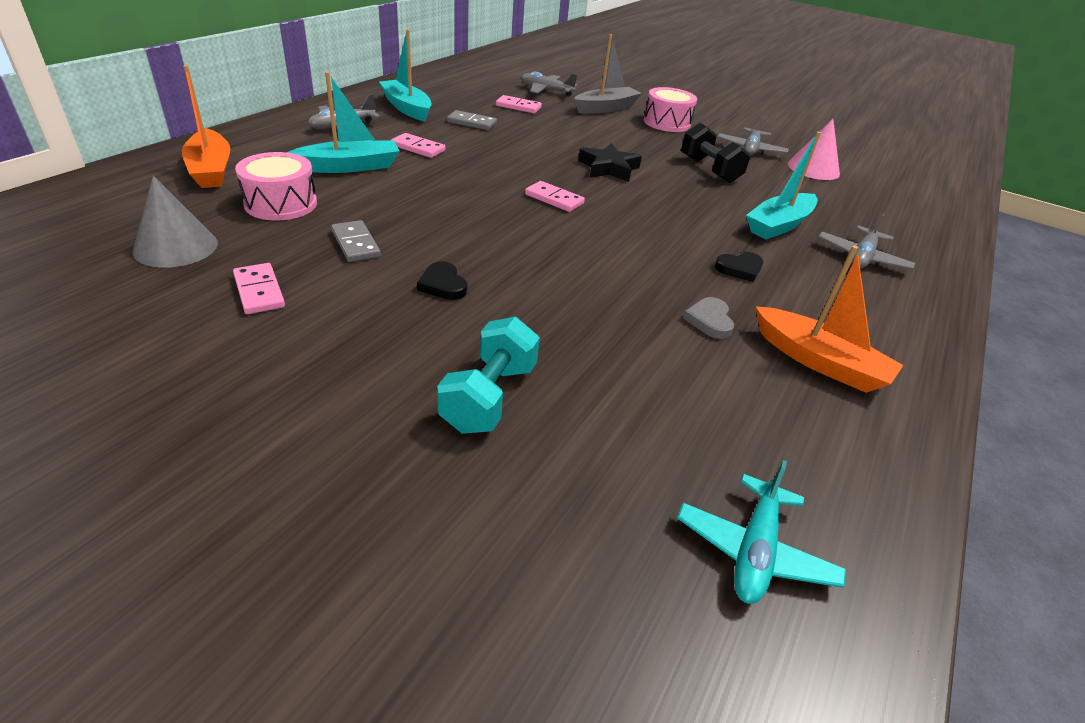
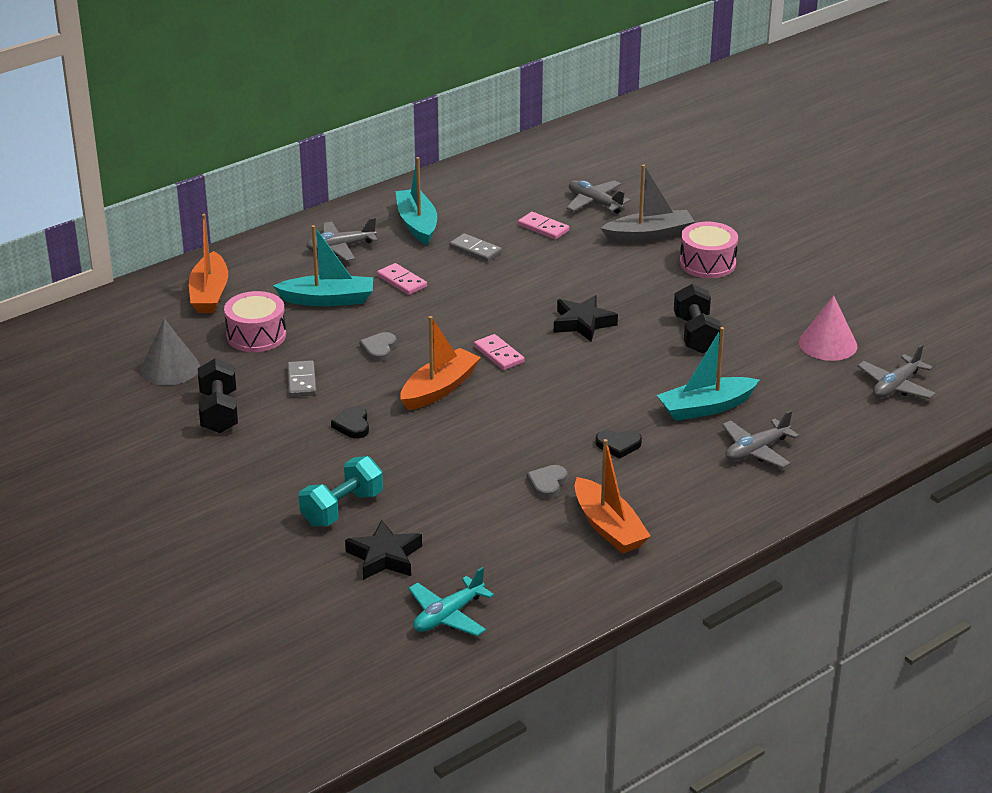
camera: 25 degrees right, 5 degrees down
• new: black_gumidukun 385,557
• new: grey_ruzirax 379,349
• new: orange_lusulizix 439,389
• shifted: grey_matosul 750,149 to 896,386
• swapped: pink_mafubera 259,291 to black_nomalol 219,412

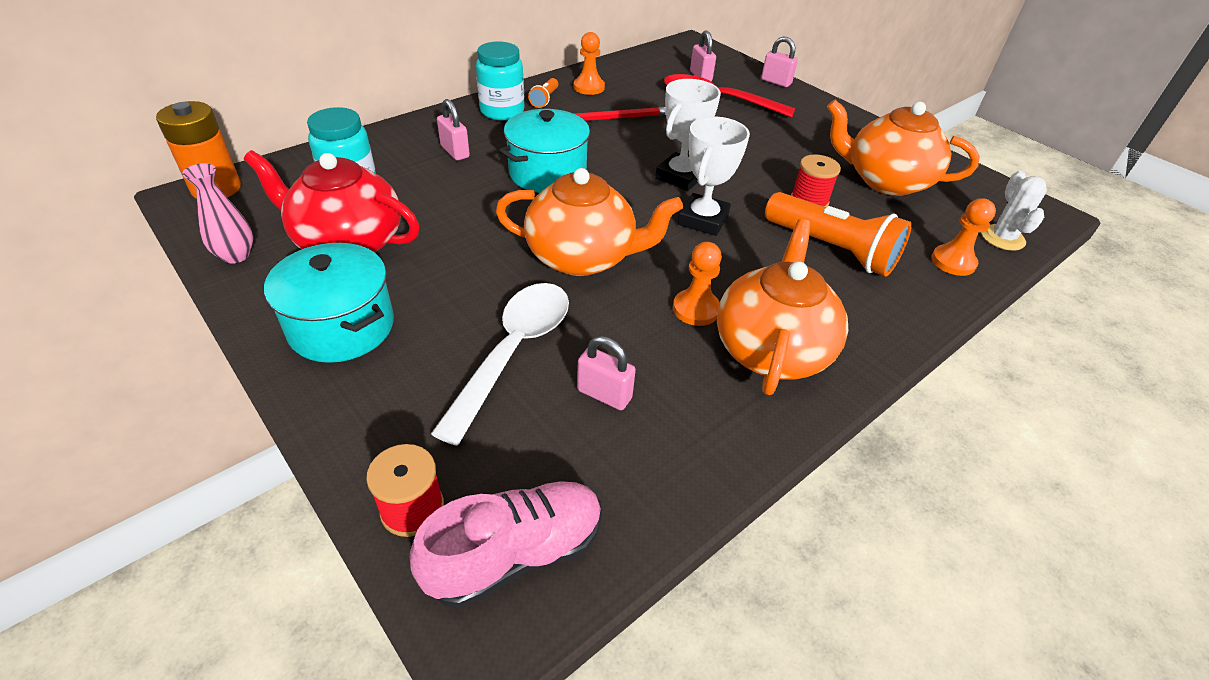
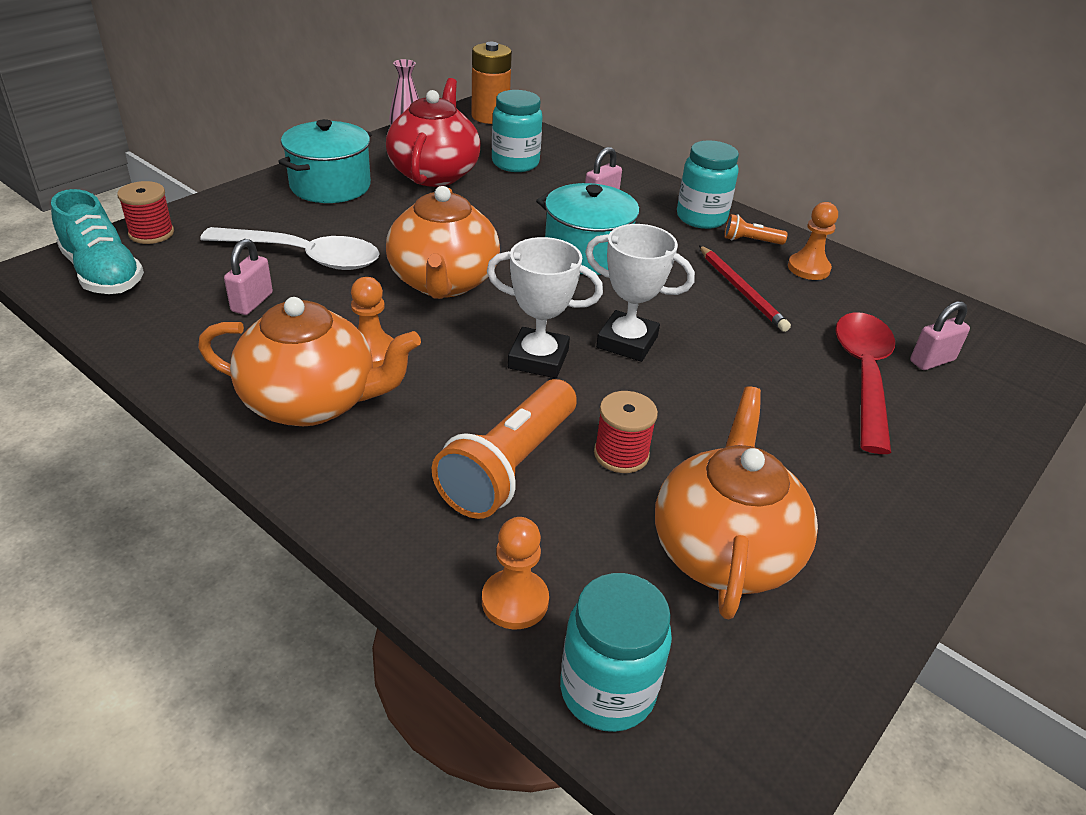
camera: 80 degrees right, 5 degrees down
• gone: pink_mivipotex 776,82
• swapped: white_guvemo 1002,238 to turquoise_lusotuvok 607,691
• repainted: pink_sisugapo 516,554 to turquoise_sisugapo 103,274

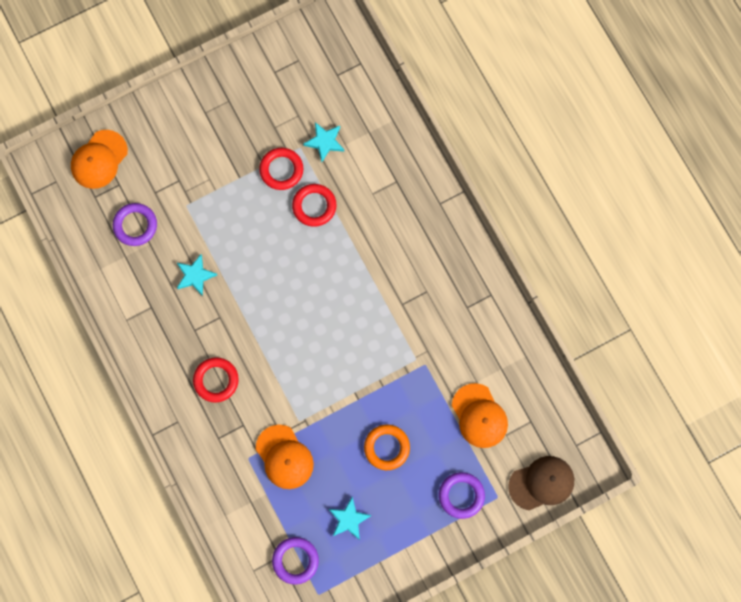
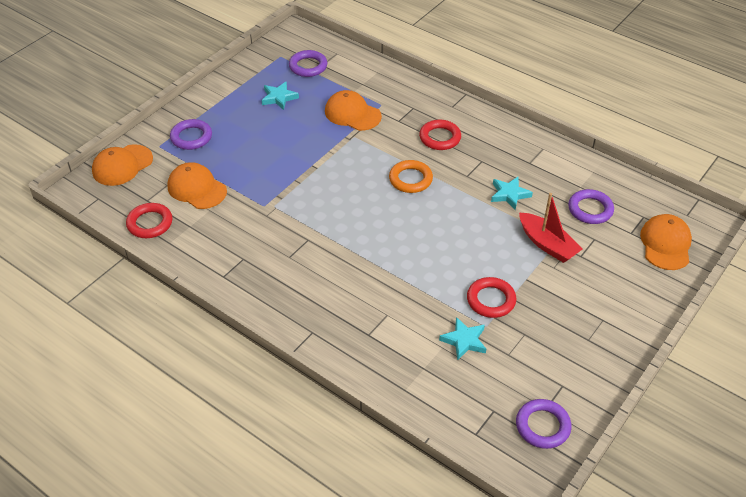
camera: 155 degrees right, 30 degrees down
• new: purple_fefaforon 542,426
• new: red_lusulizix 547,244
• shifted: red_fefaforon 314,206 to 150,223
• shifted: orange_fefaforon 386,447 to 410,179
• repainted: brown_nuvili 541,483 to orange_nuvili 122,165

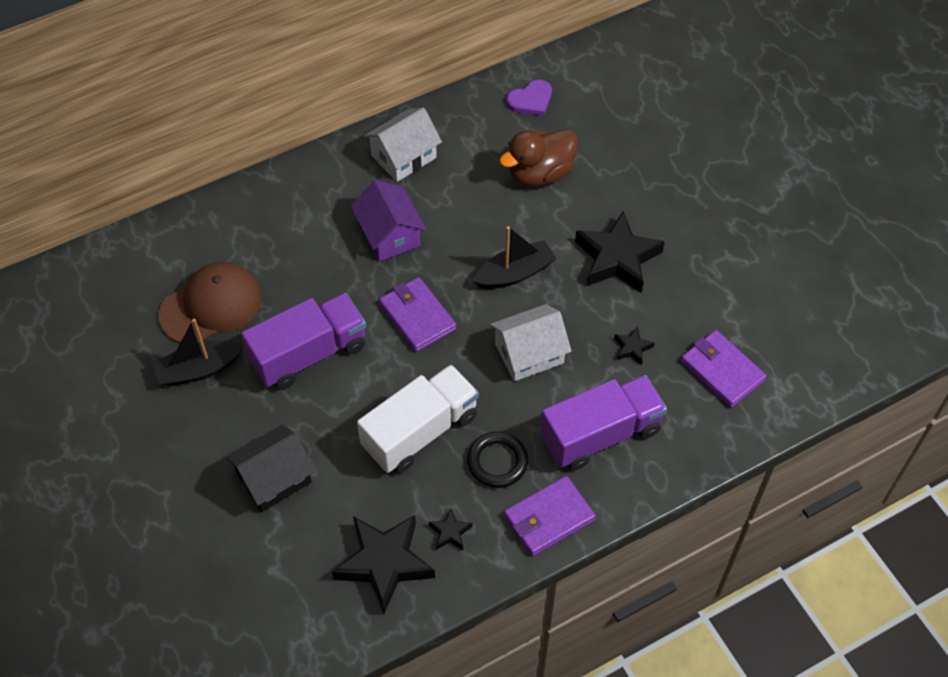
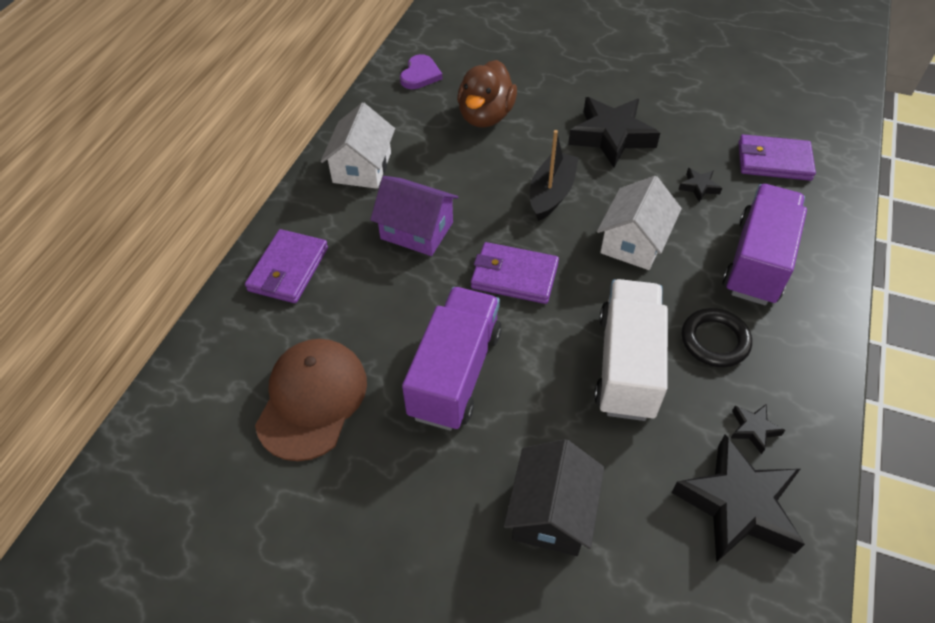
camera: 40 degrees left, 5 degrees down
• gone: black_lusulizix 199,369
• shifted: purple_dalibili 549,518 to 288,269

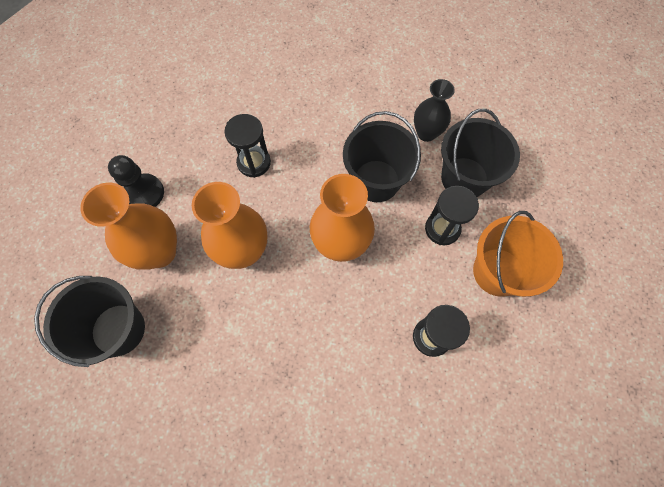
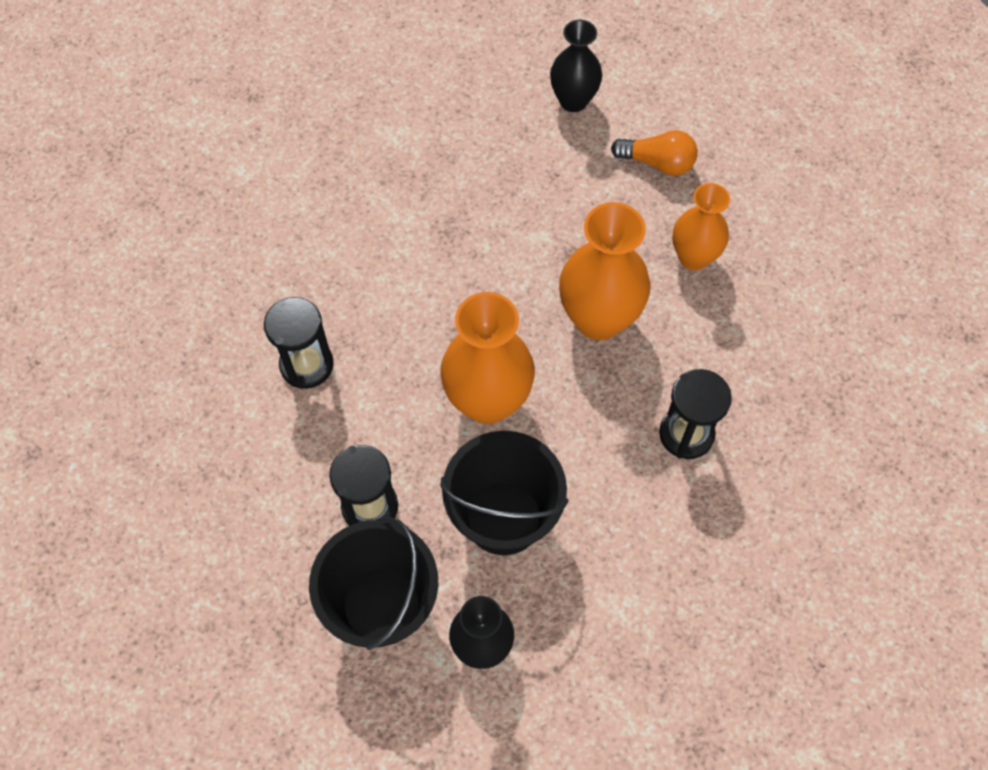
camera: 145 degrees right, 5 degrees down
• gone: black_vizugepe 144,193
• gone: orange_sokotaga 498,272
• new: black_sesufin 573,100
• swapped: black_sokotaga 118,329 to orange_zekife 657,163
• scaled: orange_sesufin 159,252 = 693,257 x0.64

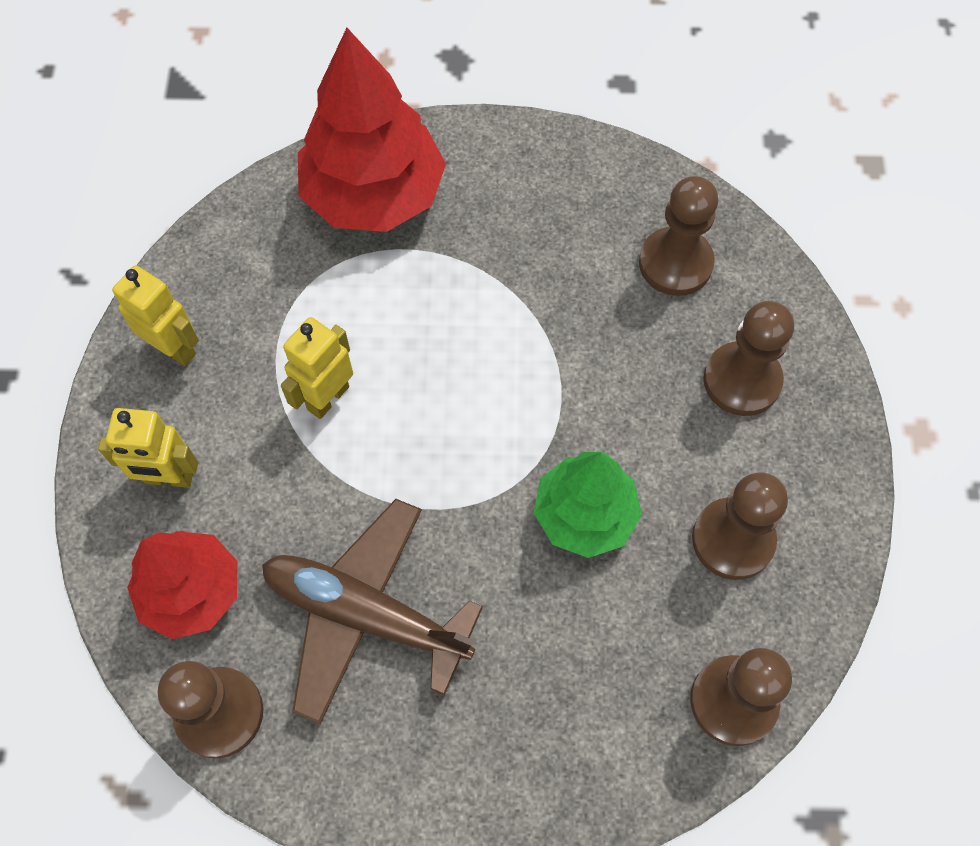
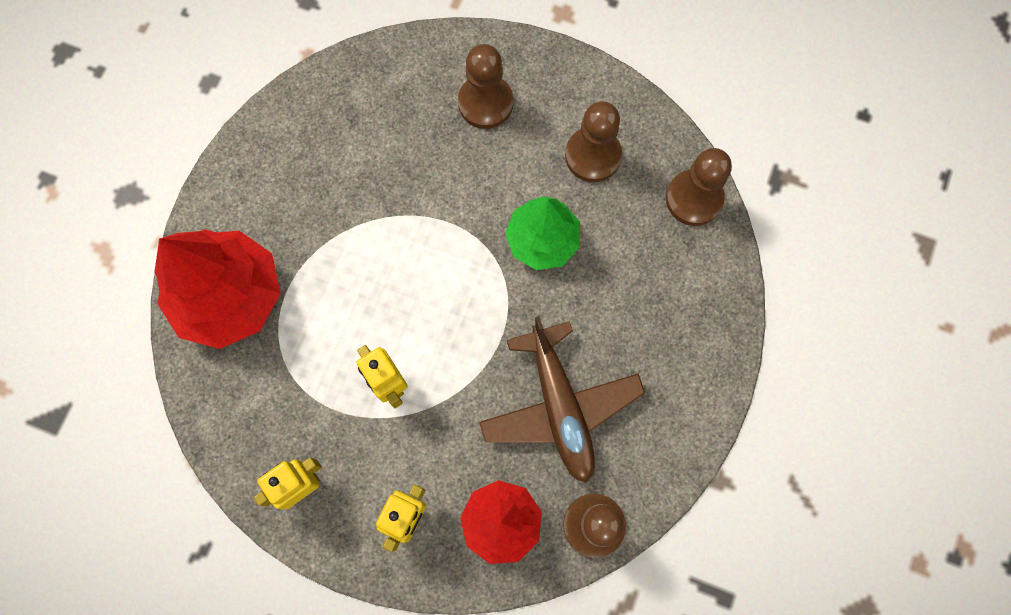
camera: 70 degrees left, 10 degrees up
• gone: brown_vizugepe 675,263
• rotated: brown_matosul 366,614 = 560,406 60 degrees counterclockwise

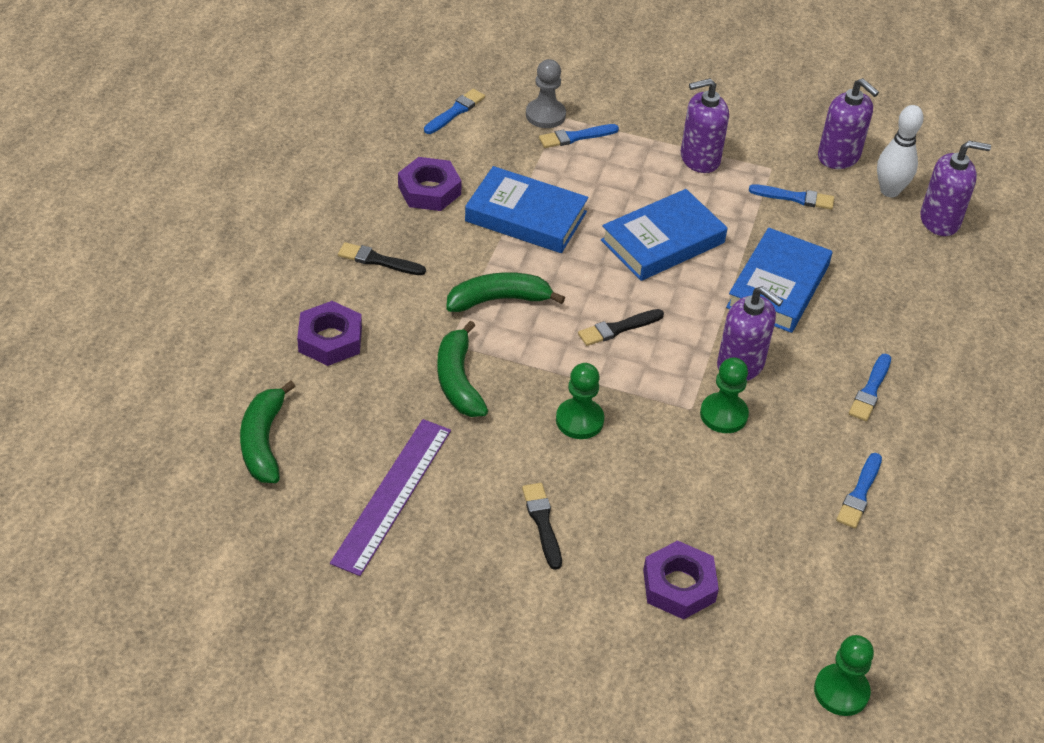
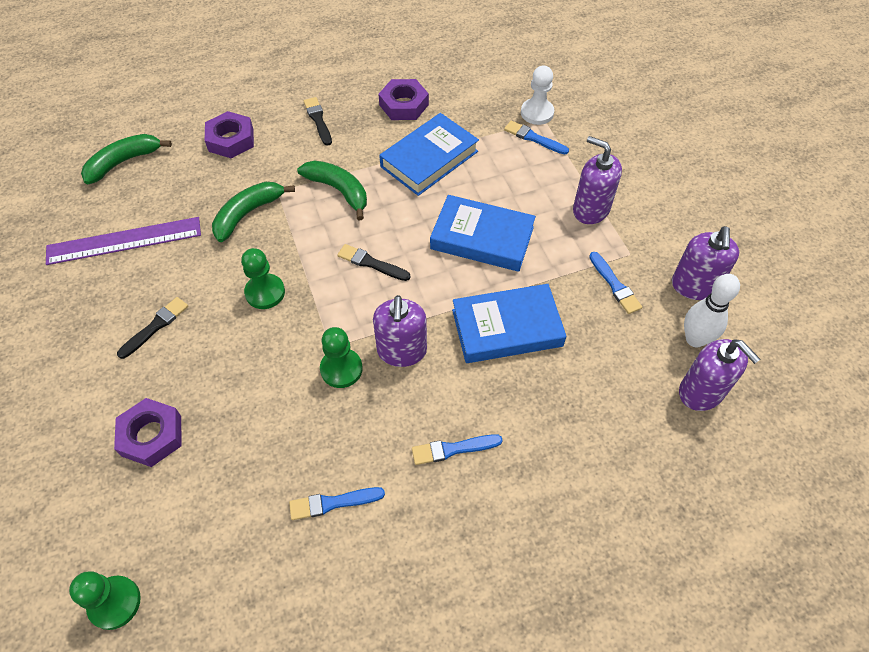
camera: 55 degrees right, 10 degrees up
• gone: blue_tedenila 455,111
• repainted: grey_vizugepe 545,115 to white_vizugepe 537,113
• rotated: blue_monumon 526,216 = 429,159 60 degrees clockwise

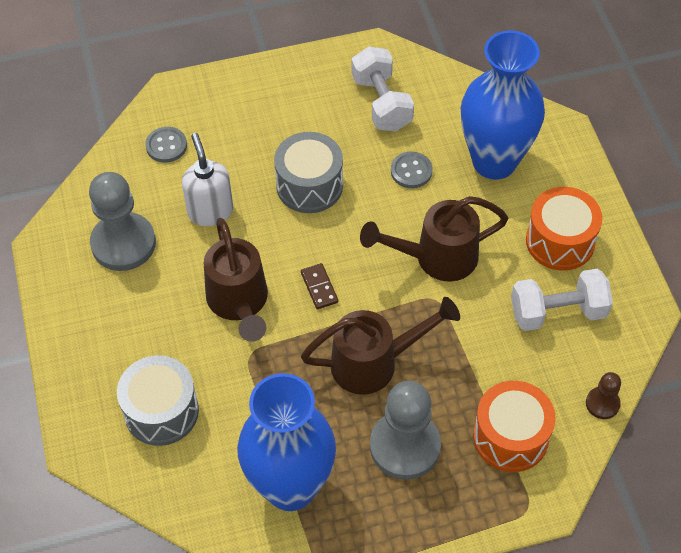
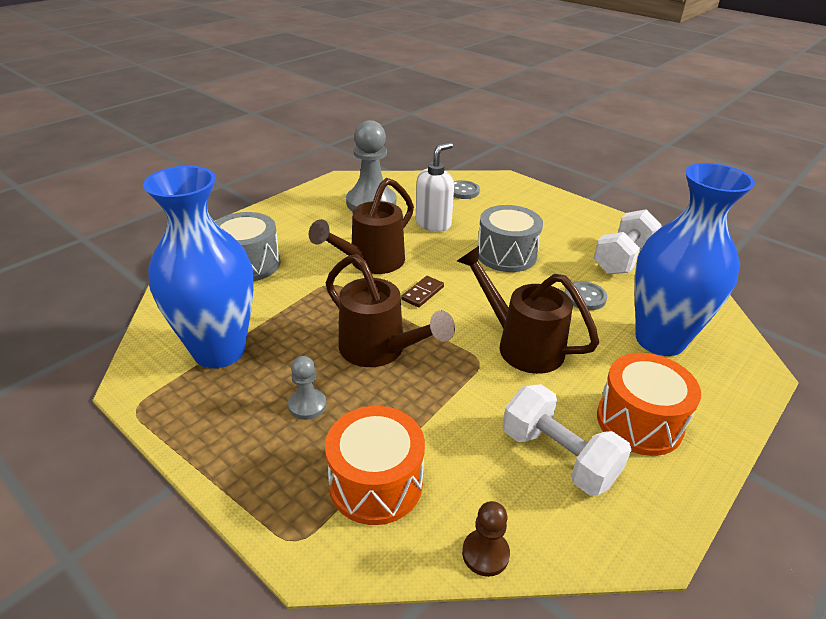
camera: 55 degrees right, 20 degrees down
• scaled: grey_vizugepe 405,446 = 307,405 x0.49

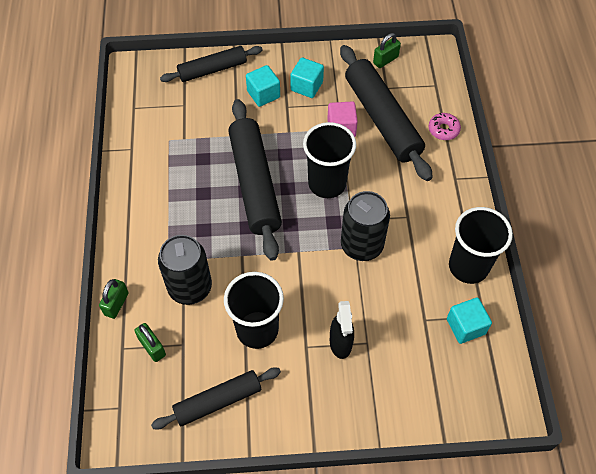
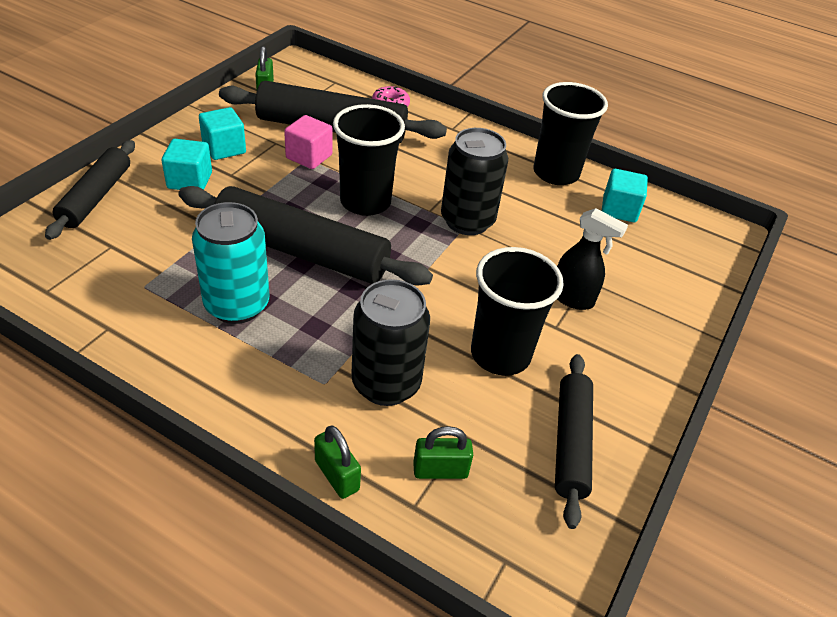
camera: 60 degrees left, 15 degrees down
• new: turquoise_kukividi 237,305

